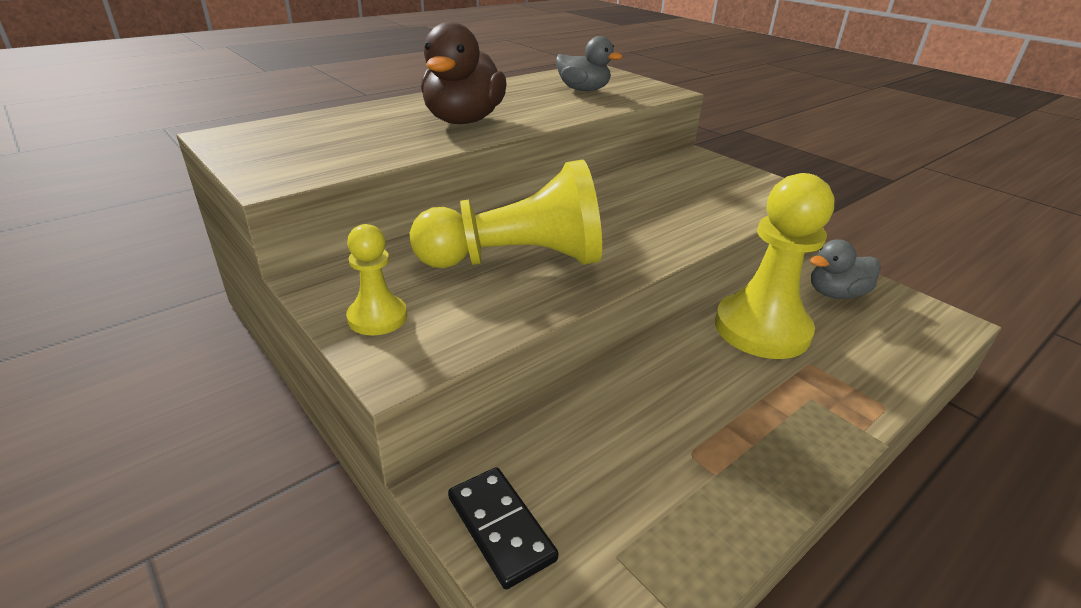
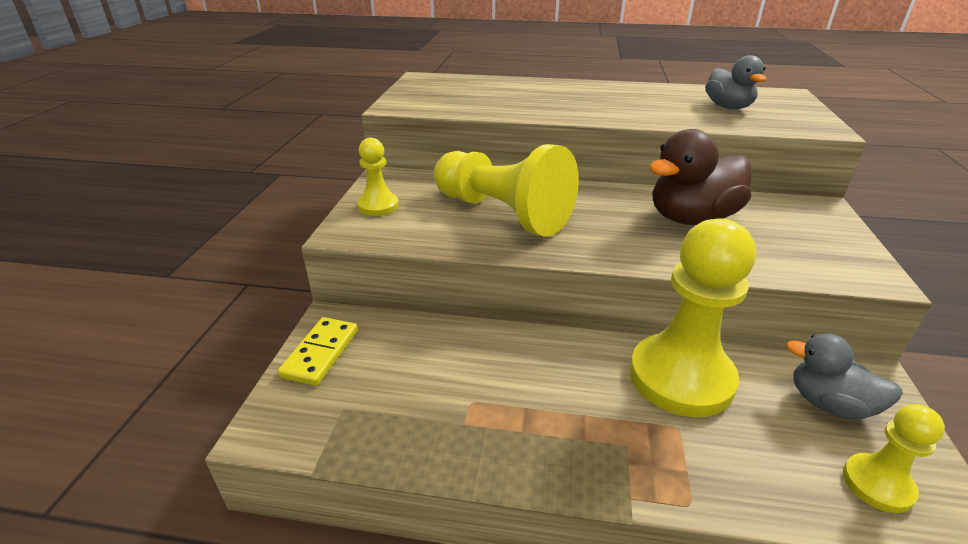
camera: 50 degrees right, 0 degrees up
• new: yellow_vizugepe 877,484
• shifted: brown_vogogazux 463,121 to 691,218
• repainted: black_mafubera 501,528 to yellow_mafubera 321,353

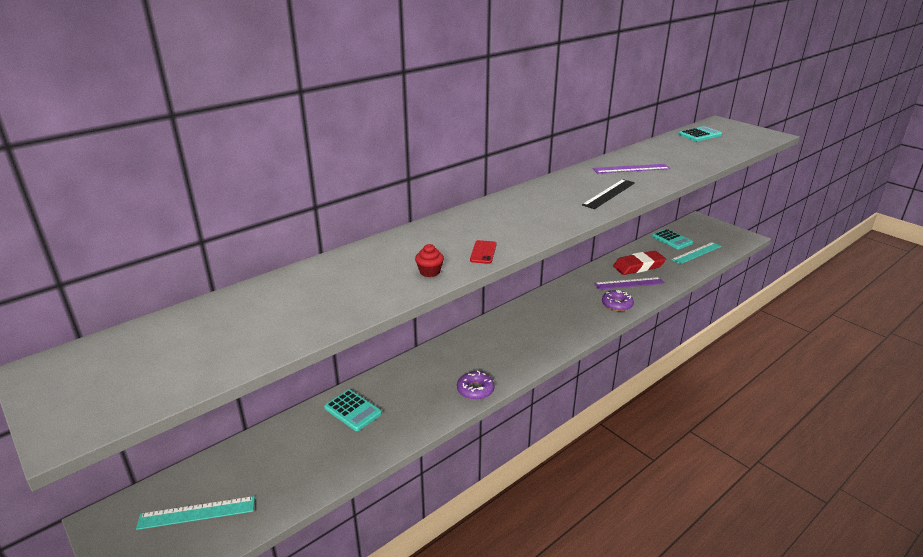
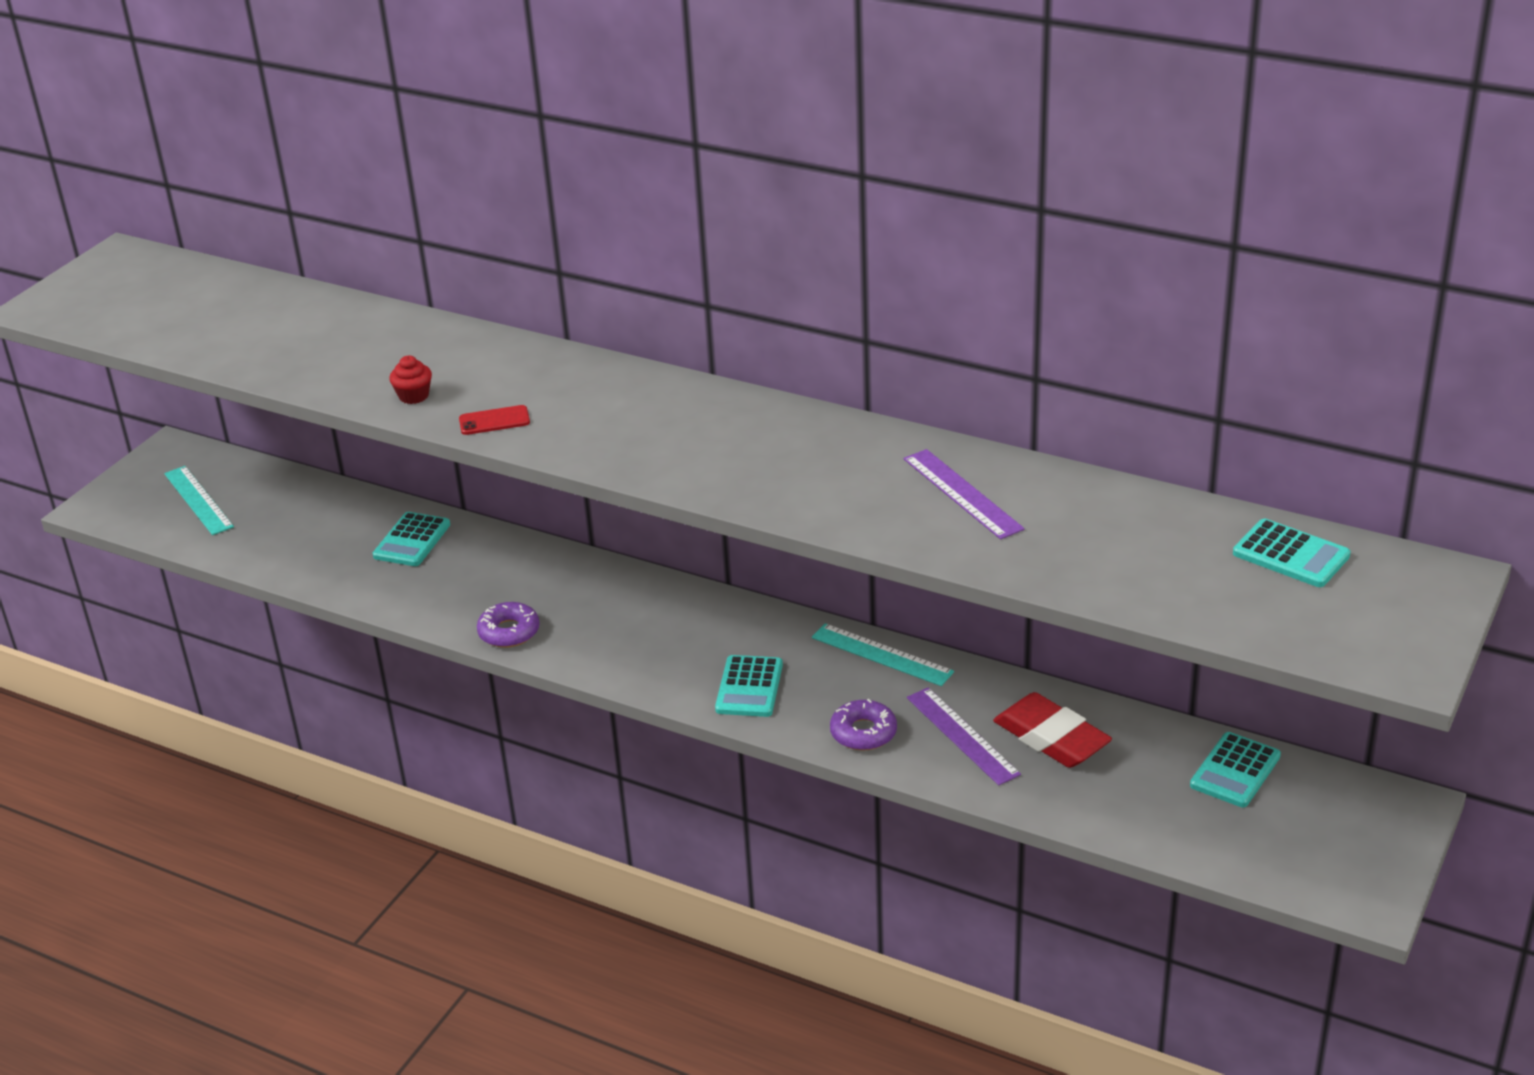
camera: 70 degrees right, 5 degrees up
• gone: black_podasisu 609,194
• new: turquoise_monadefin 749,687
• shifted: turquoise_podasisu 696,253 to 881,655

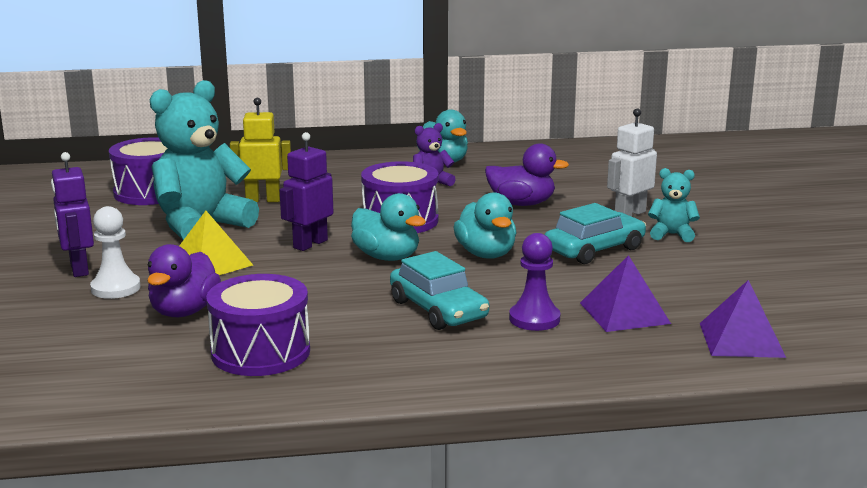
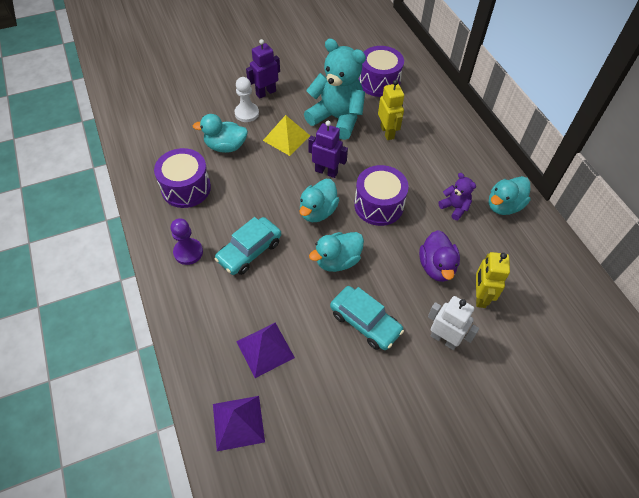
camera: 75 degrees right, 35 degrees up
• gone: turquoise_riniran 672,234
• new: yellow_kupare 480,296
• shifted: purple_vizugepe 534,319 to 188,252
• repainted: purple_vogogazux 184,311 to turquoise_vogogazux 225,146

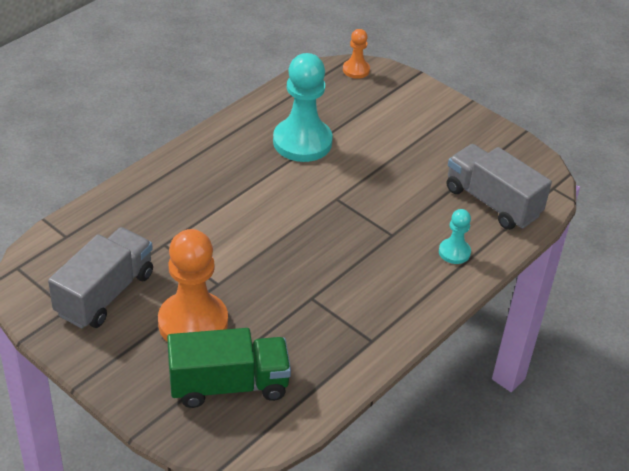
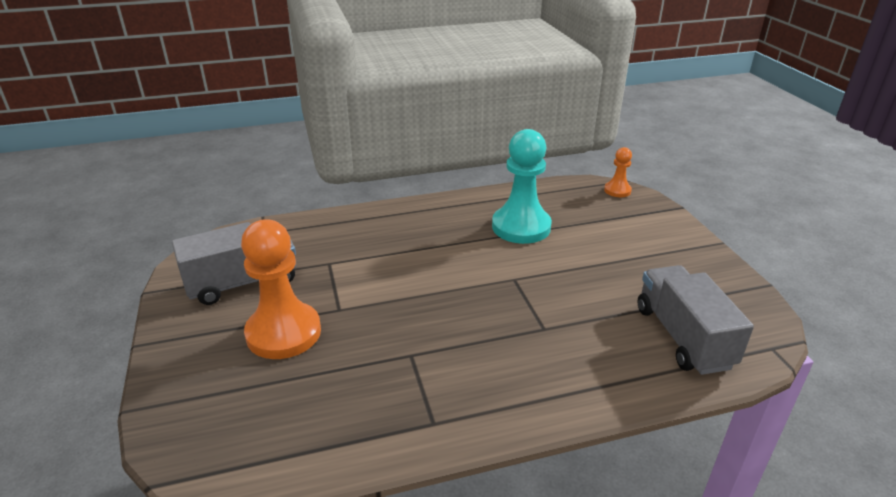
camera: 35 degrees right, 10 degrees down
• gone: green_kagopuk 228,385
• gone: turquoise_vizugepe 454,252

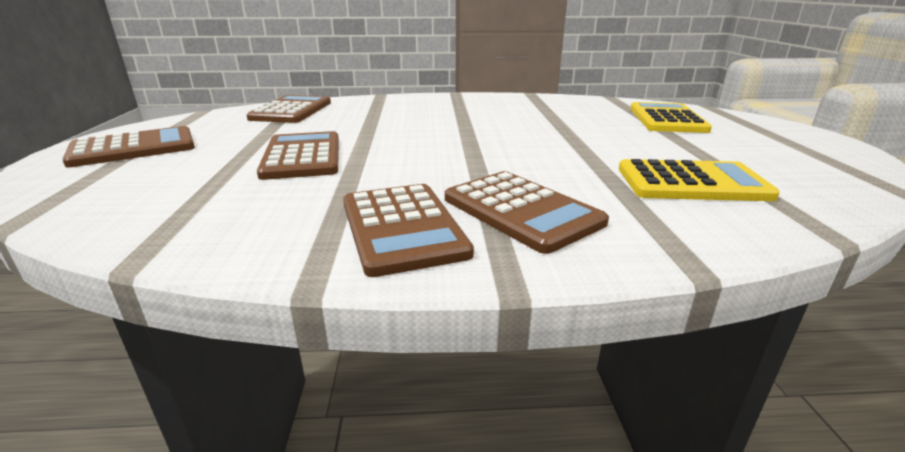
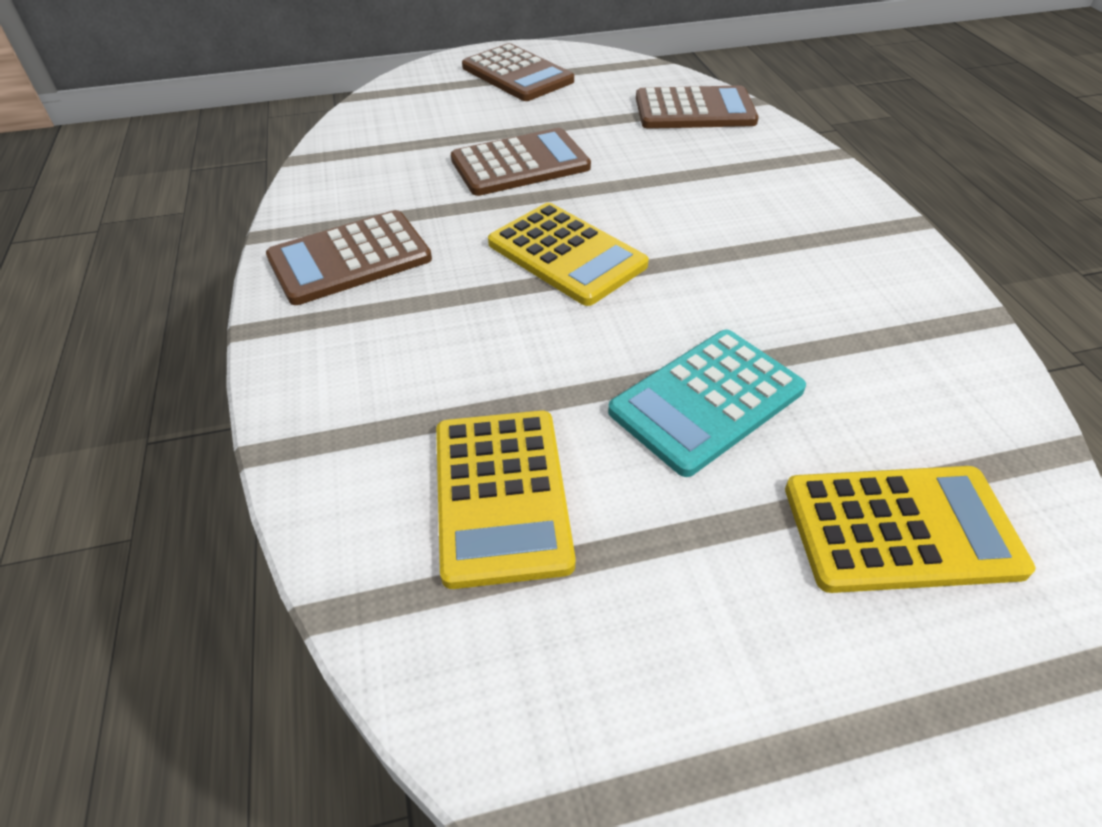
camera: 80 degrees right, 20 degrees up
• gone: brown_monadefin 521,211
• new: yellow_monadefin 566,254
• new: turquoise_monadefin 706,401

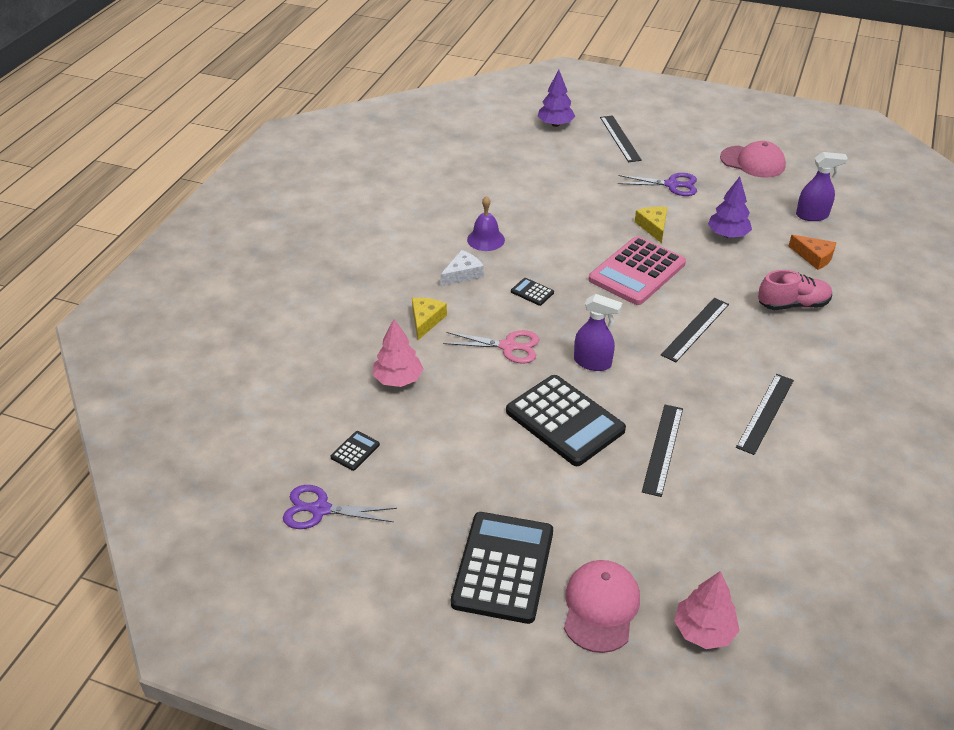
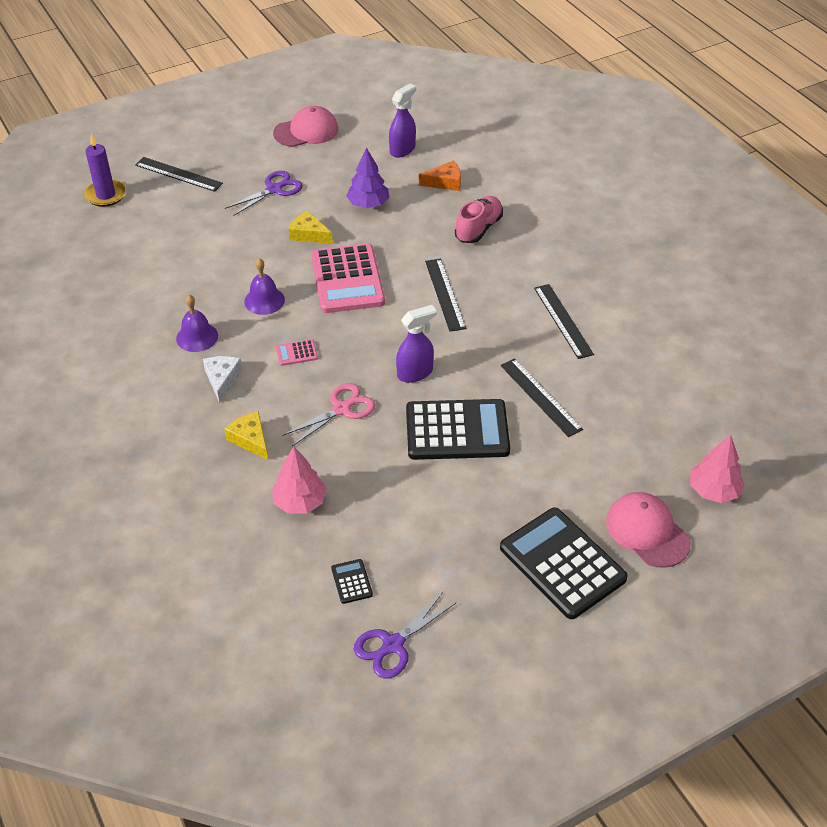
camera: 50 degrees left, 5 degrees up
• new: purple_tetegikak 264,300
• swapped: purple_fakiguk 555,124 to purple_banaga 106,195
• repainted: black_monadefin 532,292 to pink_monadefin 296,353

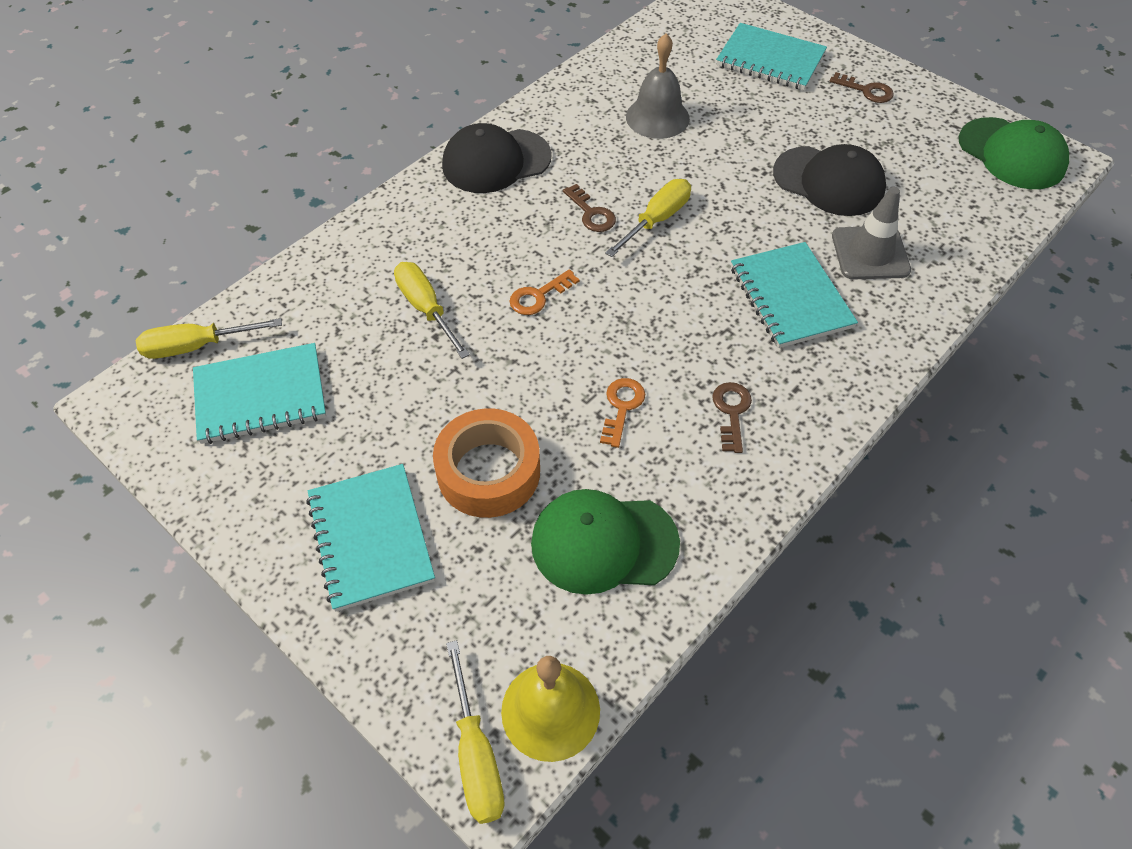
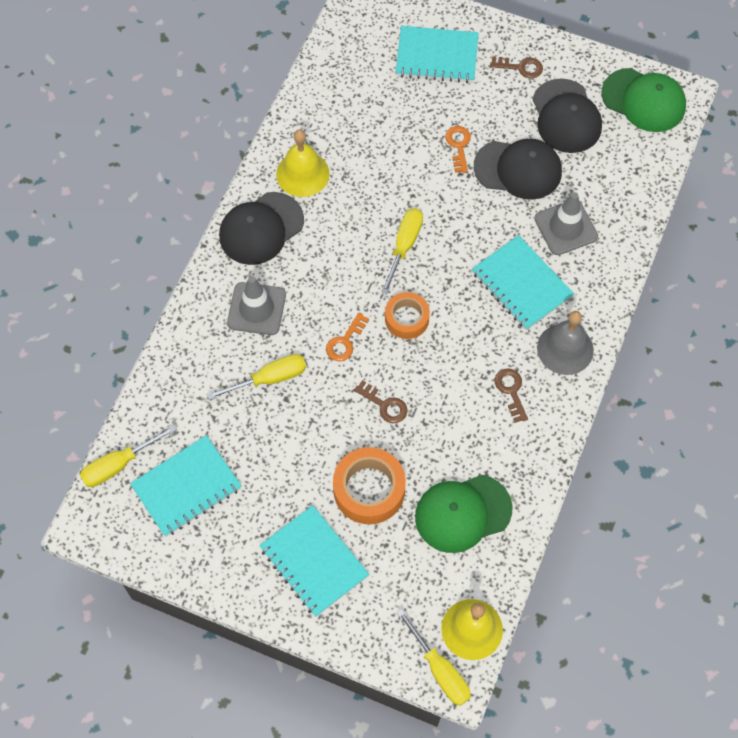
camera: 20 degrees left, 10 degrees up
• new: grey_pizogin 256,309
• new: yellow_tetegikak 302,174
• new: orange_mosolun 406,319
• new: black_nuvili 566,116
• shifted: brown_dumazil 591,213 to 384,405
• shifted: orange_dumazil 622,407 to 458,146
• shifted: grey_tetegikak 657,117 to 565,349
• rotated: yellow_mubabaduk 426,309 = 269,379 120 degrees clockwise

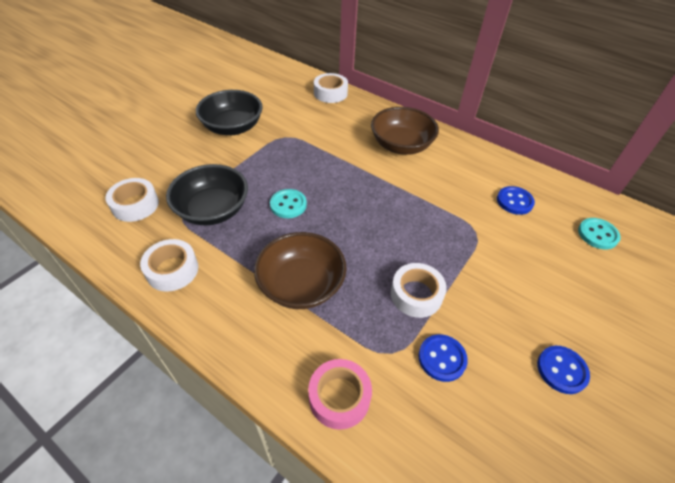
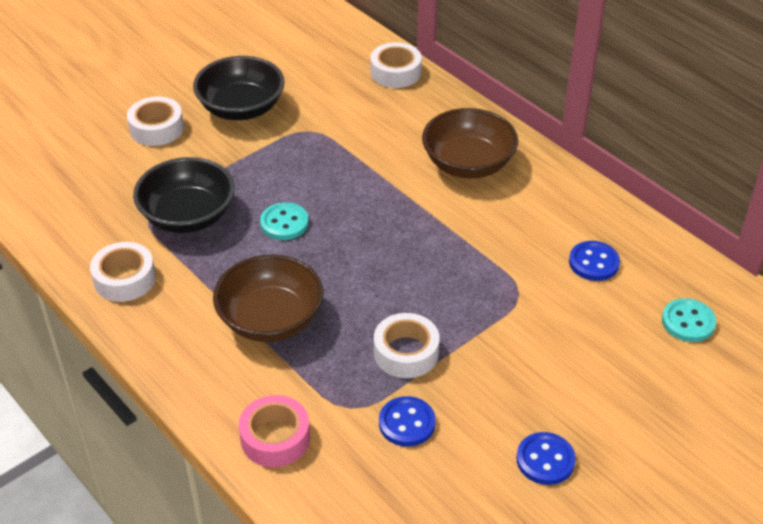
camera: 15 degrees right, 5 degrees down
• shifted: white_mosolun 135,205 to 157,128

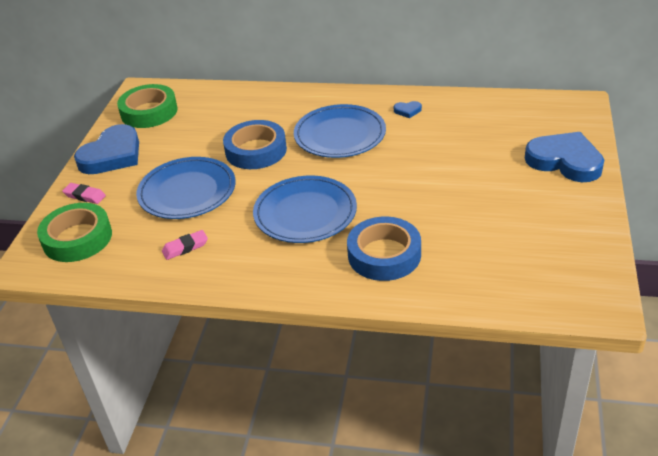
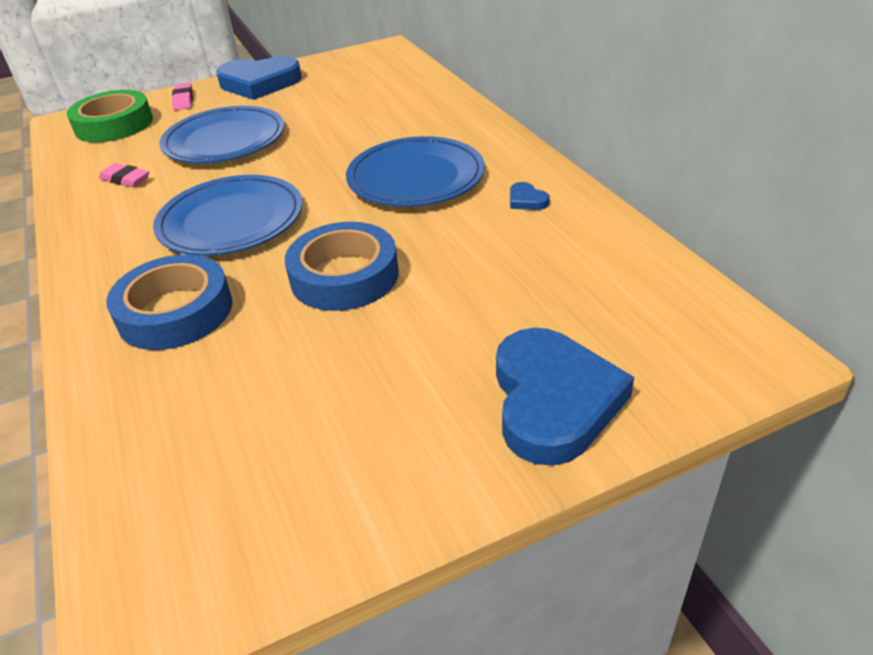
camera: 55 degrees right, 0 degrees up
• gone: green_mosolun 149,112
• shifted: blue_mosolun 256,150 to 344,276

